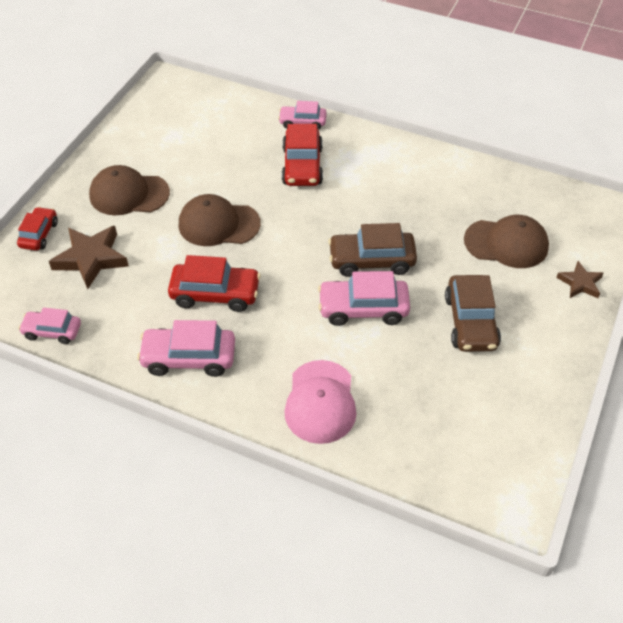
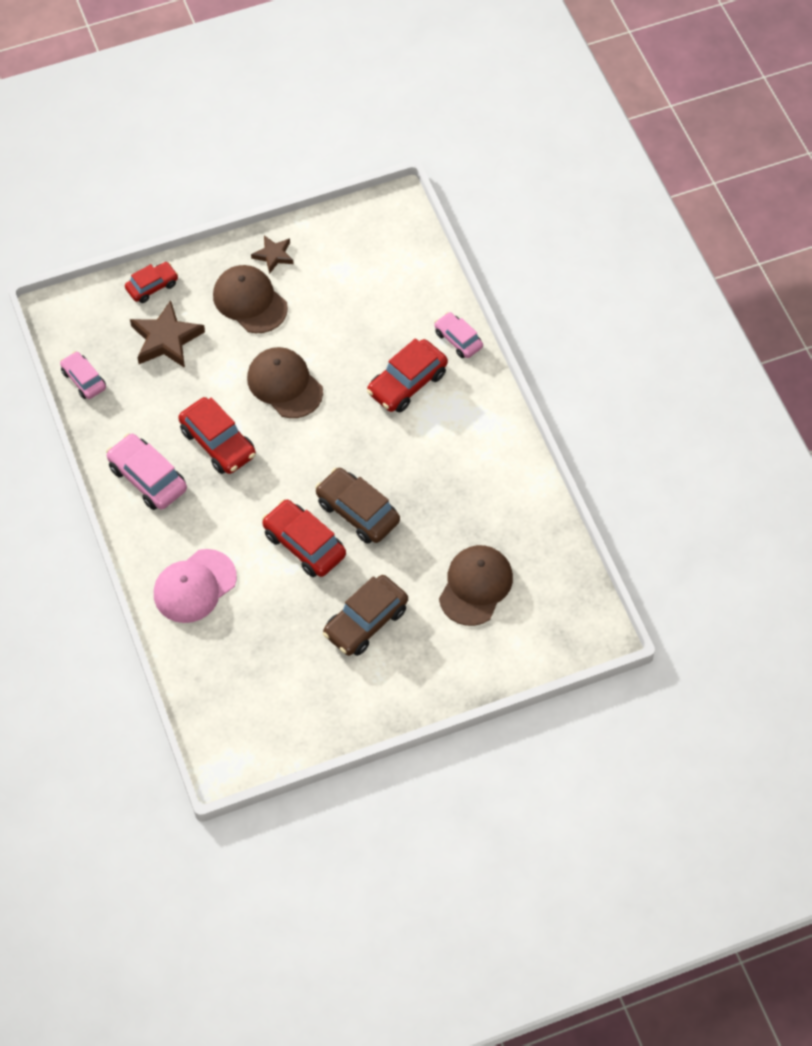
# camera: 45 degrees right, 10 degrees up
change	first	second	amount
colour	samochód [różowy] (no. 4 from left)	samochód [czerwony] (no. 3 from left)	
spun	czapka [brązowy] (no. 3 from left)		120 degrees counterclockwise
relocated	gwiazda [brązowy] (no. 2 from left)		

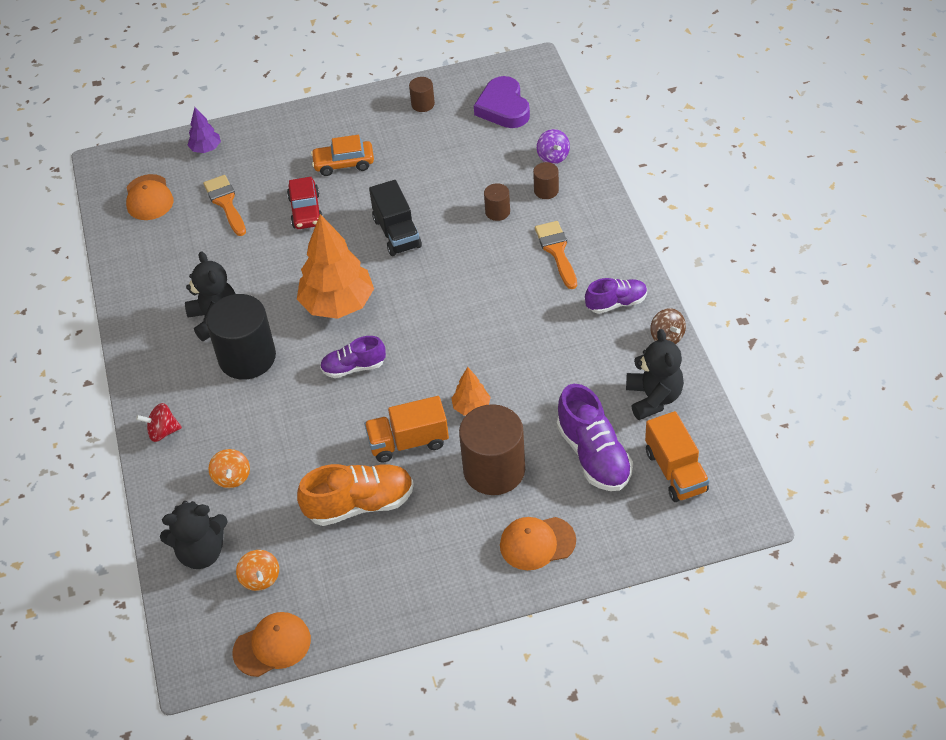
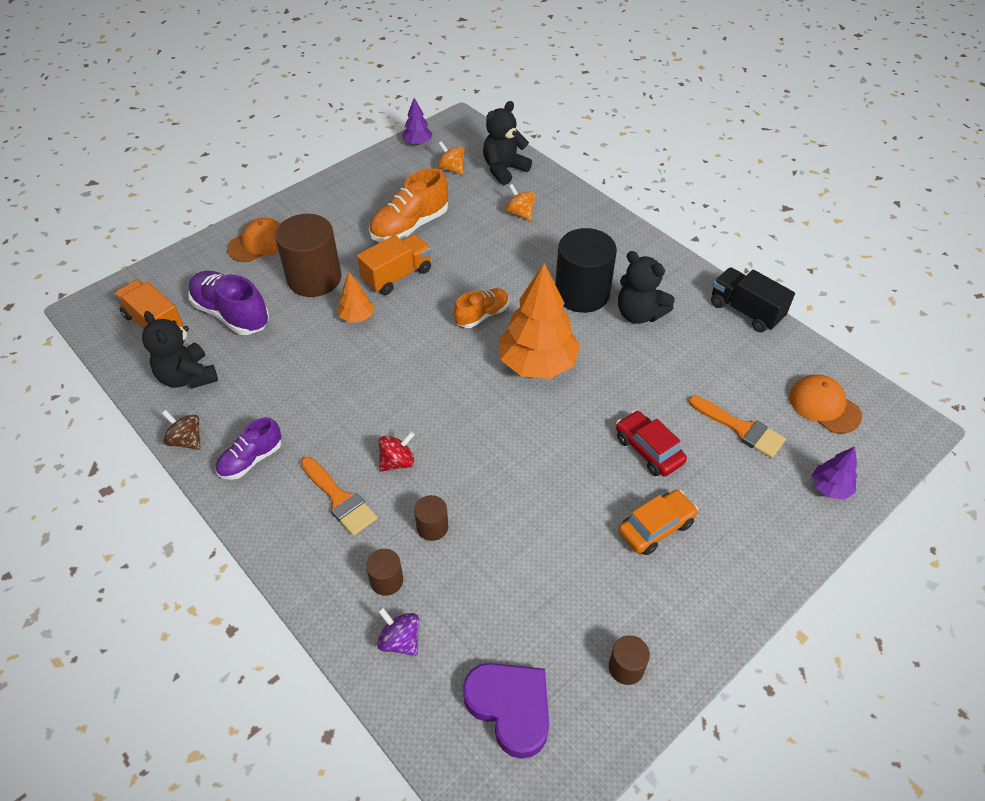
# camera: 150 degrees right, 0 degrees up
change	first	second	amount
relocated	bączek [czerwony]		
exchanged	czapka [pomarańczowy] (no. 2 from left)	drzewko [fioletowy] (no. 1 from left)	
colour	but [fioletowy] (no. 1 from left)	but [pomarańczowy] (no. 2 from left)	
relocated	ciężarówka [czarny]		

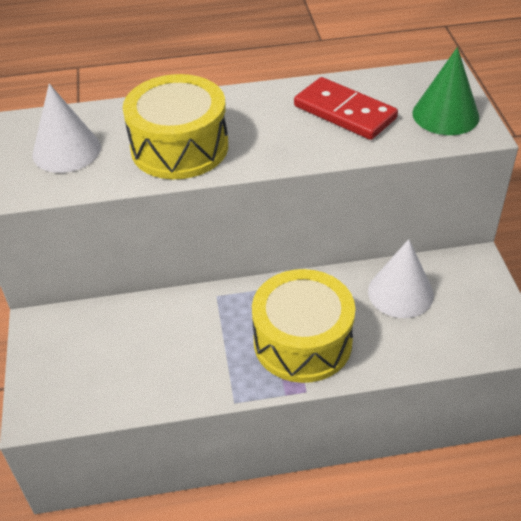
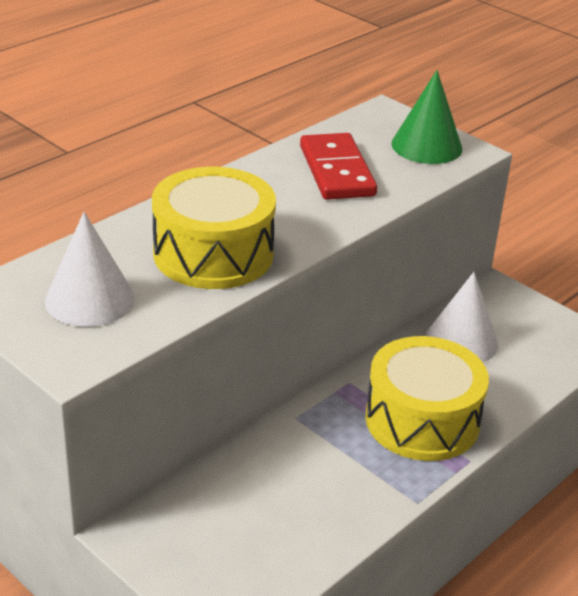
# camera: 40 degrees left, 10 degrees down
change	first	second	amount
spun	kostka domina [czerwony]		75 degrees clockwise

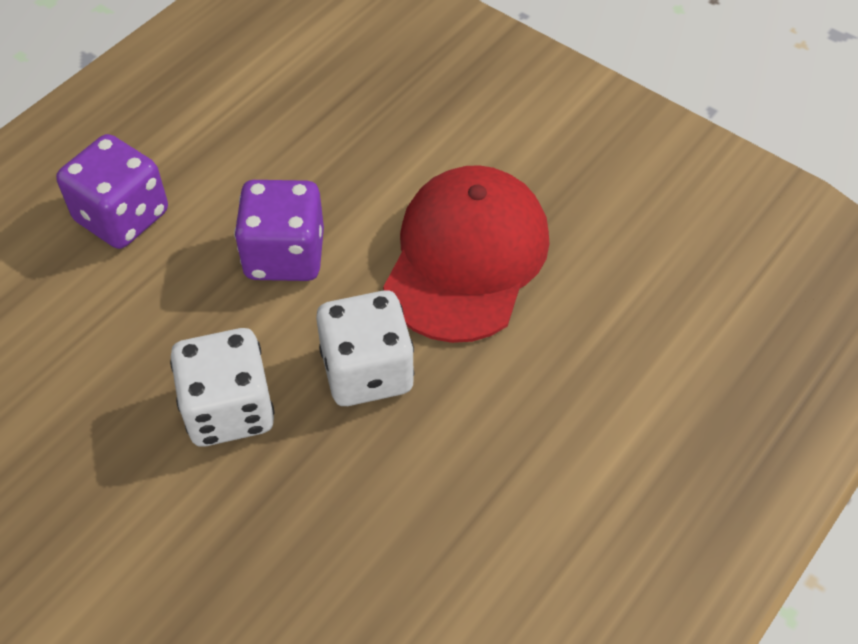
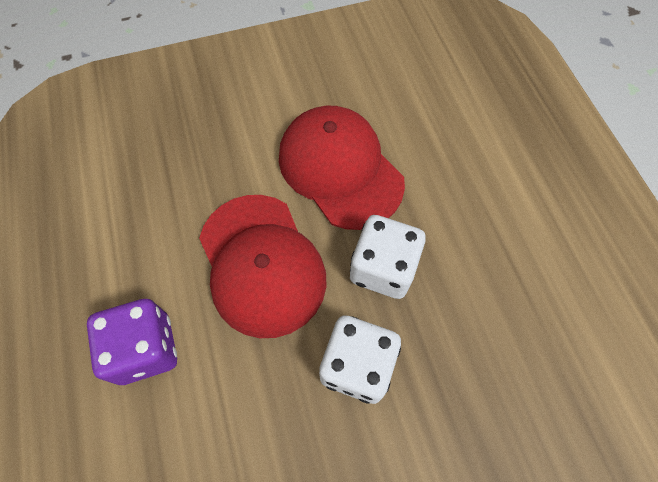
# camera: 55 degrees left, 10 degrees up
change	first	second	amount
exchanged	kostka do gry [fioletowy] (no. 2 from left)	czapka [czerwony] (no. 1 from left)	

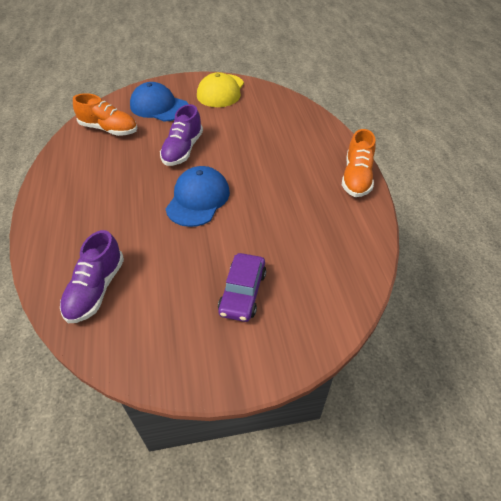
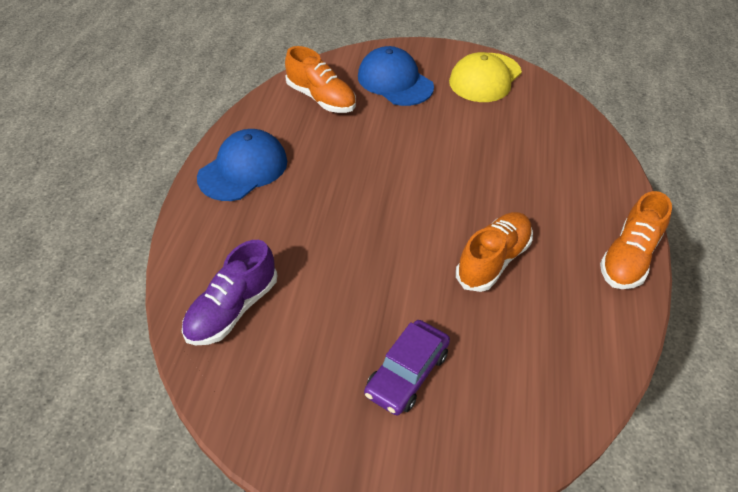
# camera: 20 degrees right, 0 degrees up
change	first	second	amount
missing	but [fioletowy] (no. 2 from left)		
relocated	czapka [niebieski] (no. 2 from left in the first image)	czapka [niebieski] (no. 1 from left)	
appeared		but [pomarańczowy] (no. 2 from left)	

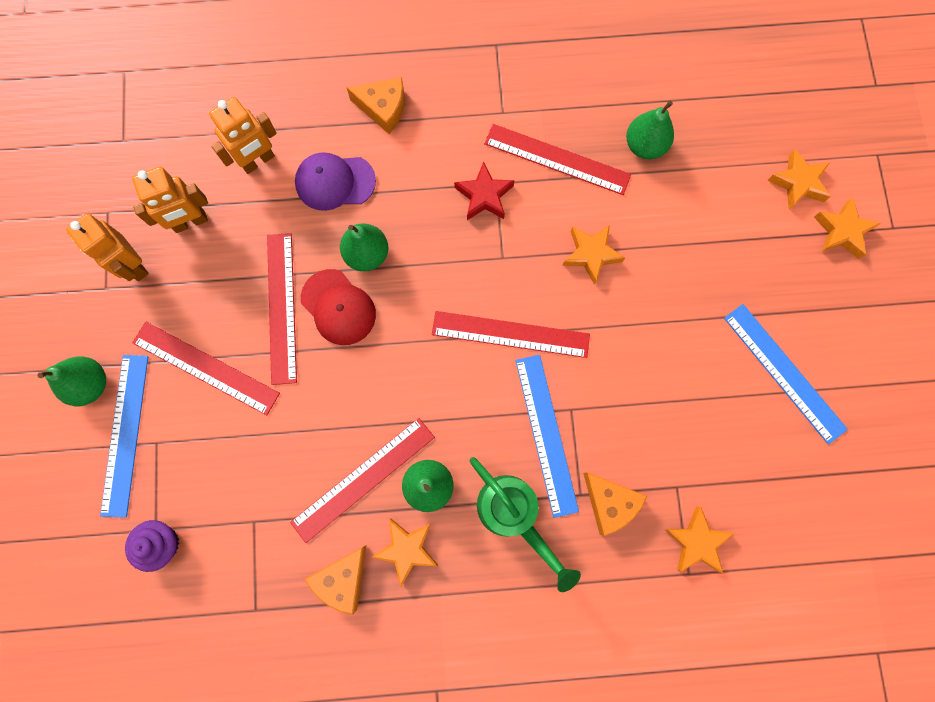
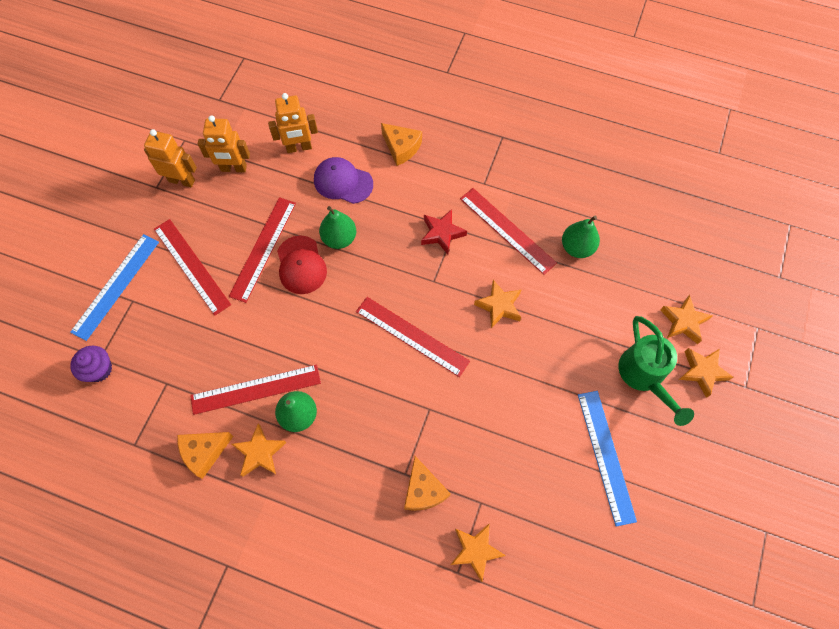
# camera: 25 degrees right, 10 degrees down
change	first	second	amount
missing	gruszka [zielony] (no. 1 from left)		
spun	robot [pomarańczowy] (no. 1 from left)		120 degrees clockwise
relocated	konewka [zielony]		
missing	linijka [niebieski] (no. 2 from left)		

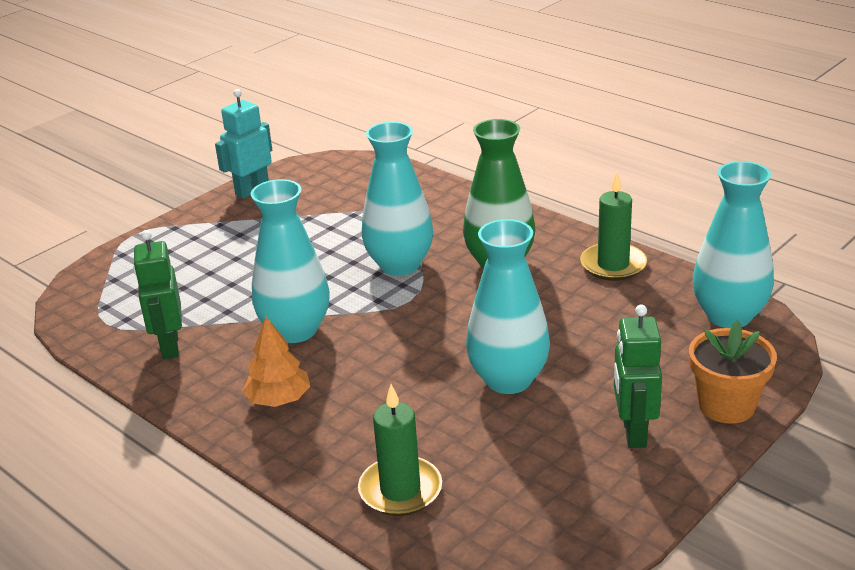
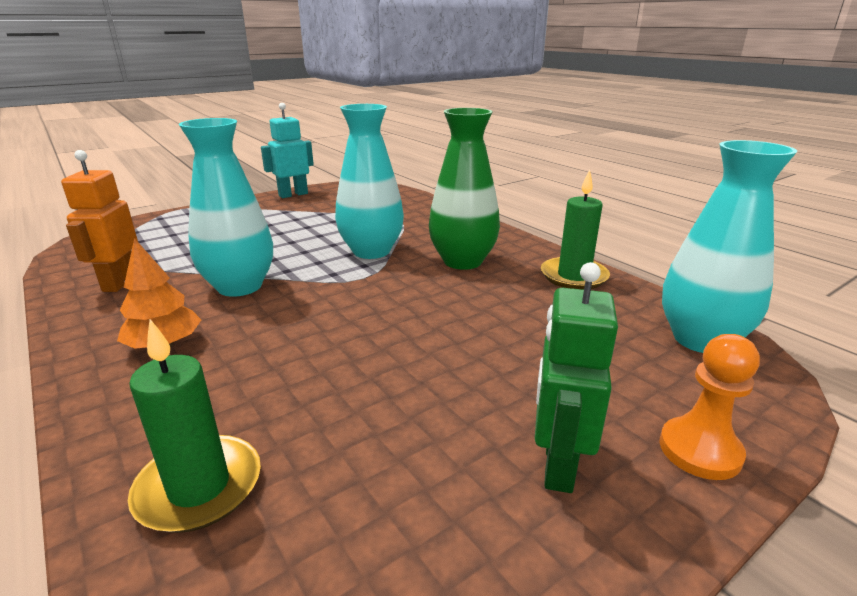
# camera: 10 degrees right, 5 degrees down
change	first	second	amount
colour	robot [zielony] (no. 1 from left)	robot [pomarańczowy]	
missing	wazon [turkusowy] (no. 3 from left)		
exchanged	doniczka [pomarańczowy]	pionek [pomarańczowy]	

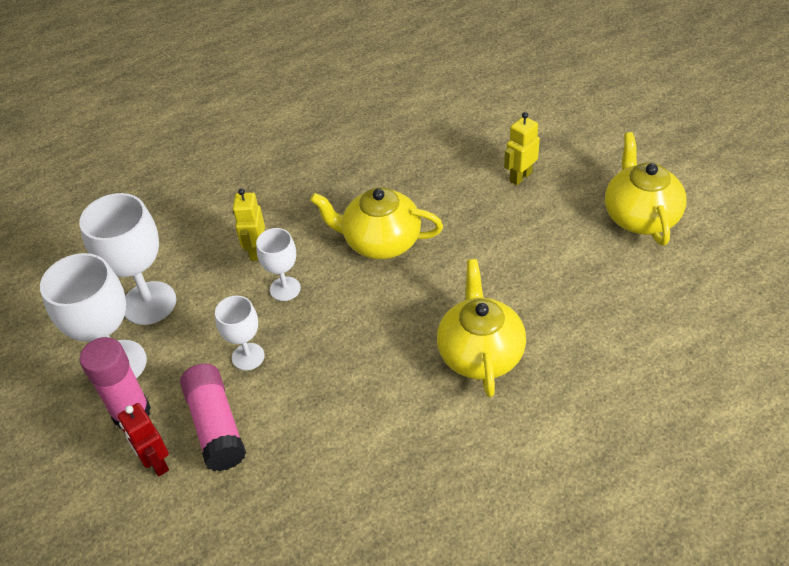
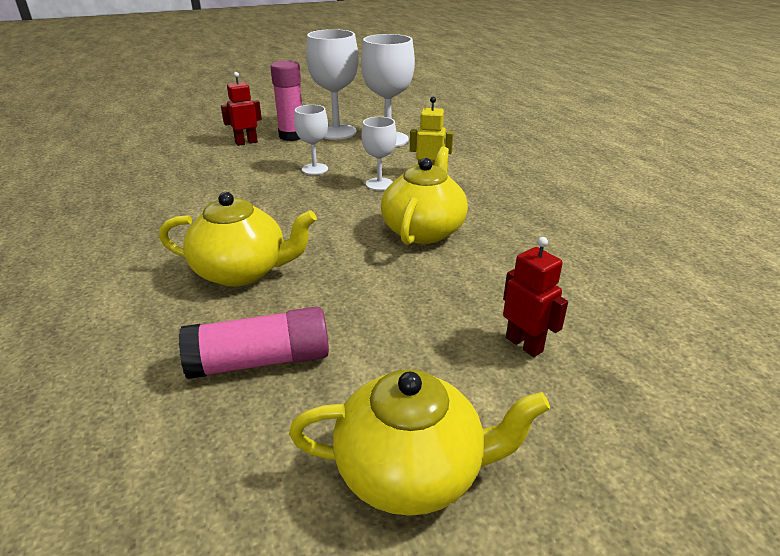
# camera: 95 degrees right, 15 degrees down
change	first	second	amount
relocated	klej w sztyfcie [różowy] (no. 2 from left in the first image)	klej w sztyfcie [różowy] (no. 1 from left)	
colour	robot [żółty] (no. 2 from left)	robot [czerwony] (no. 2 from left)	

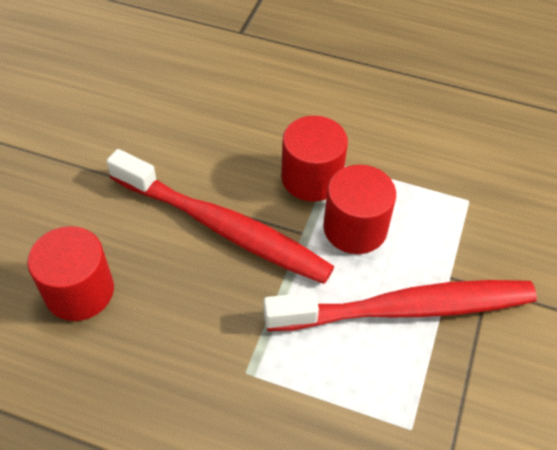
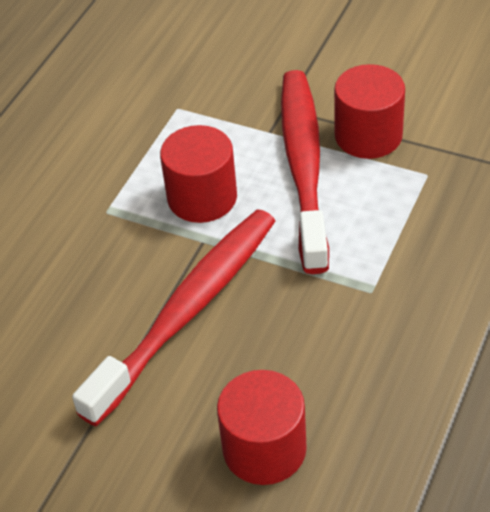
# camera: 80 degrees left, 5 degrees down
change	first	second	amount
relocated	walec [czerwony] (no. 2 from left in the first image)	walec [czerwony] (no. 3 from left)	

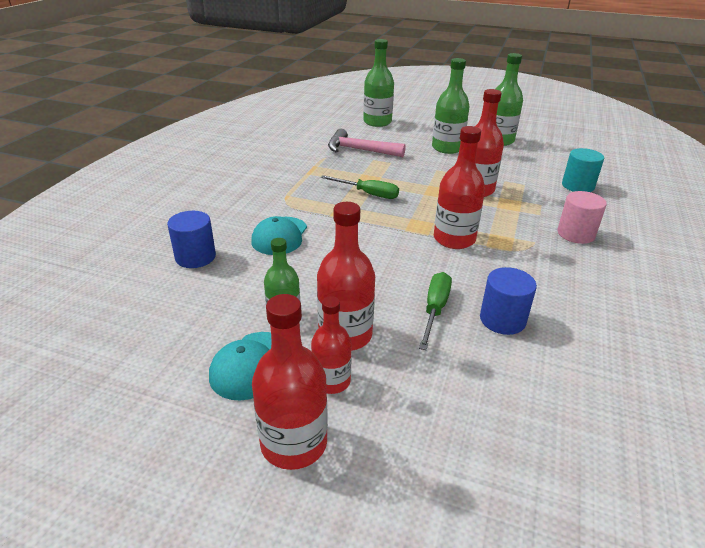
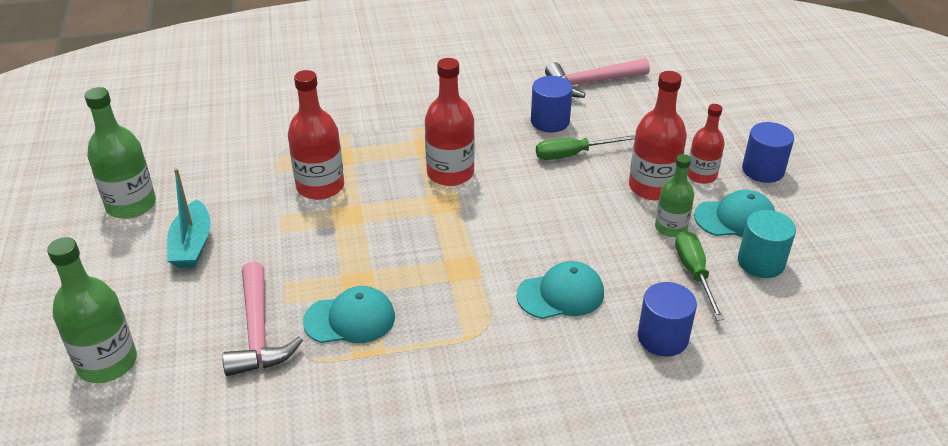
# camera: 120 degrees left, 5 degrees up
change	first	second	amount
exchanged	butelka [czerwony] (no. 1 from left)	walec [niebieski] (no. 3 from left)	
relocated	śrubokręt [zielony] (no. 1 from left in the first image)	śrubokręt [zielony] (no. 2 from left)	
exchanged	butelka [zielony] (no. 3 from left)	łódka [turkusowy]	
missing	walec [różowy]		
relocated	walec [turkusowy]		
appeared		czapka [turkusowy] (no. 1 from left)	
appeared		młotek [różowy] (no. 2 from left)	

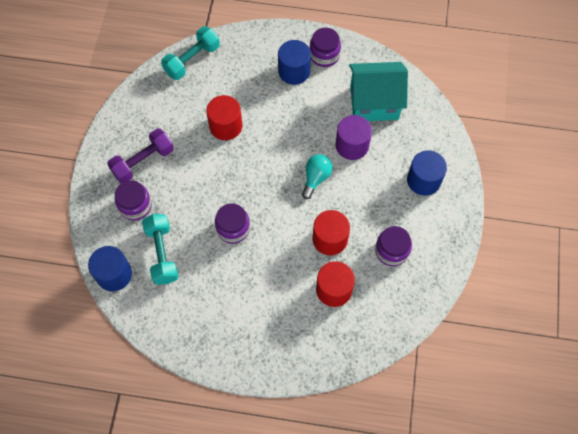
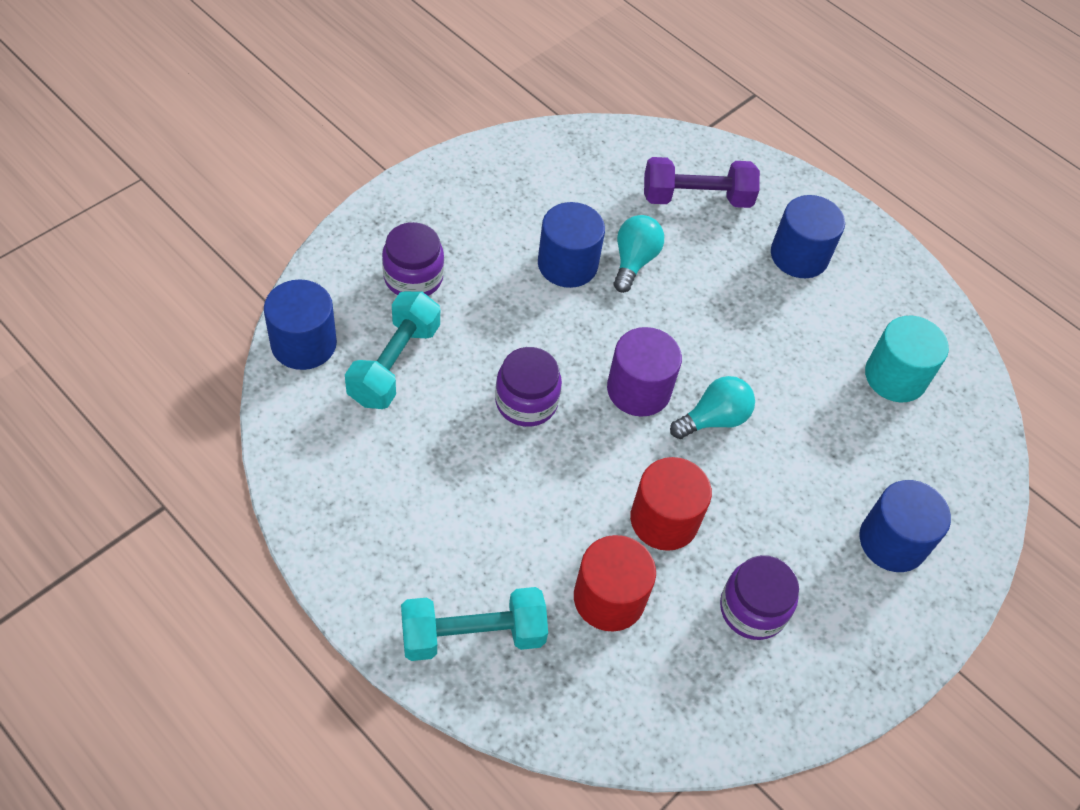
# camera: 30 degrees right, 10 degrees down
change	first	second	amount
relocated	hantel [fioletowy]		
relocated	hantel [turkusowy] (no. 2 from left)		
exchanged	walec [czerwony] (no. 1 from left)	żarówka [turkusowy] (no. 1 from left)	
missing	słoik [fioletowy] (no. 3 from left)		
relocated	walec [fioletowy]		
exchanged	domek [turkusowy]	walec [turkusowy]	
appeared		walec [niebieski] (no. 2 from left)	

